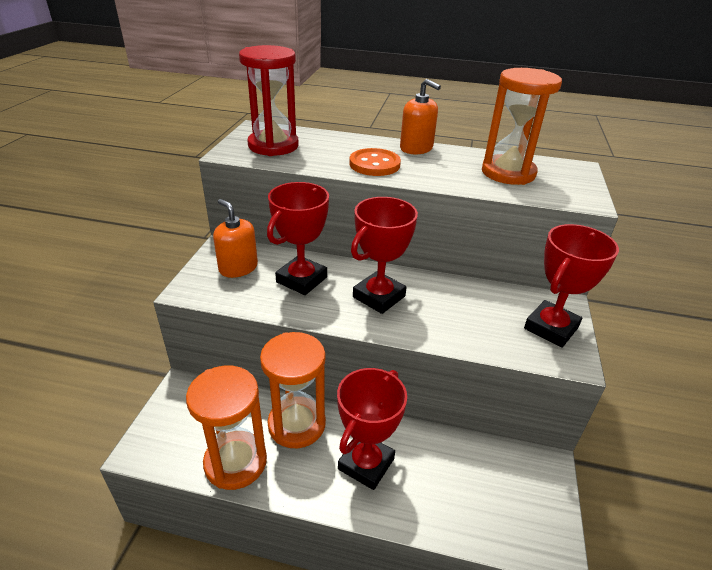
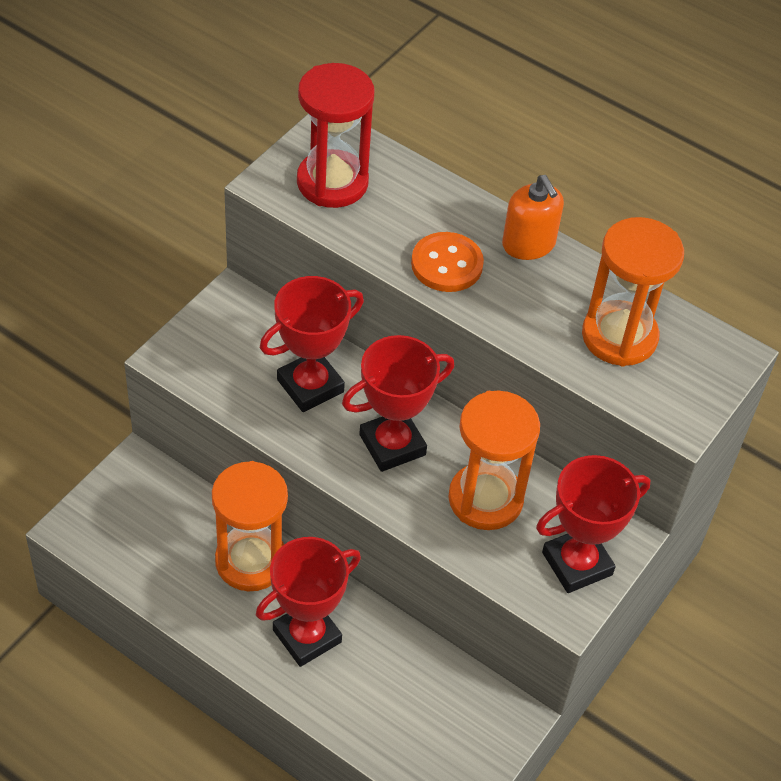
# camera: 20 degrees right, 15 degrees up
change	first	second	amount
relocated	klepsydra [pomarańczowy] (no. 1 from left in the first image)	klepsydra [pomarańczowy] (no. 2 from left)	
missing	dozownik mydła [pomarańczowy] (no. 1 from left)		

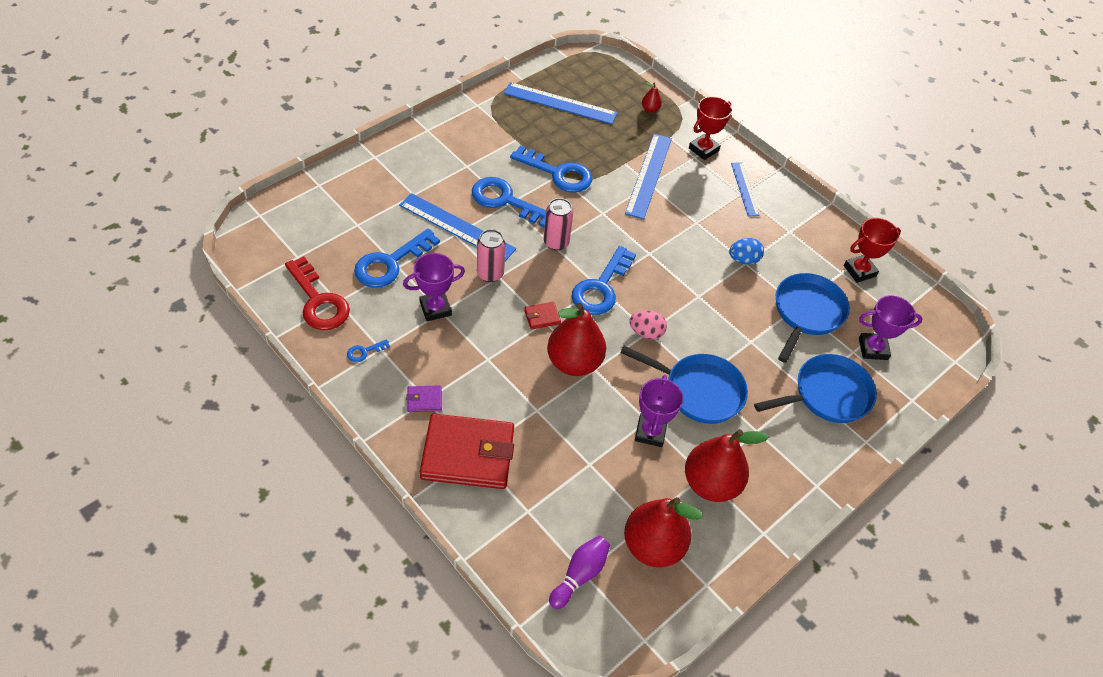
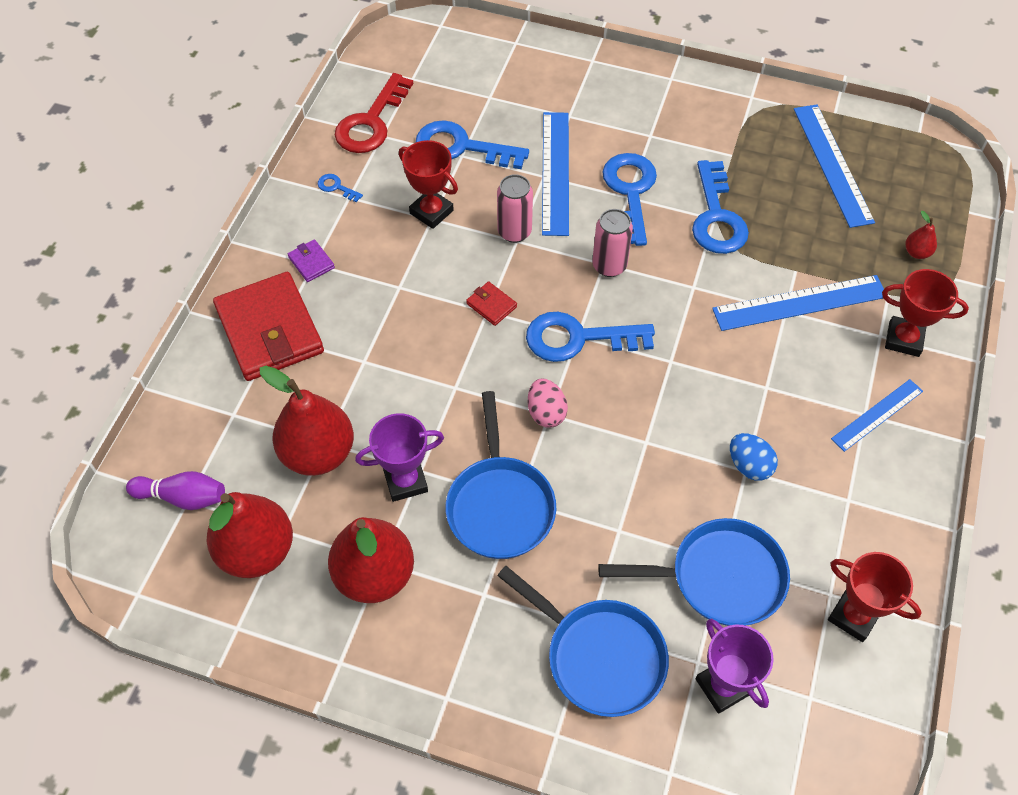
# camera: 65 degrees right, 5 degrees up
change	first	second	amount
colour	puchar [fioletowy] (no. 1 from left)	puchar [czerwony] (no. 1 from left)	
relocated	gruszka [czerwony] (no. 1 from left in the first image)	gruszka [czerwony] (no. 2 from left)	

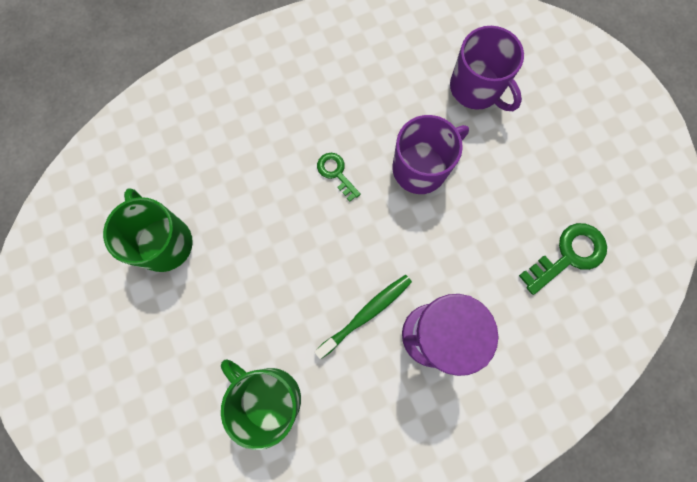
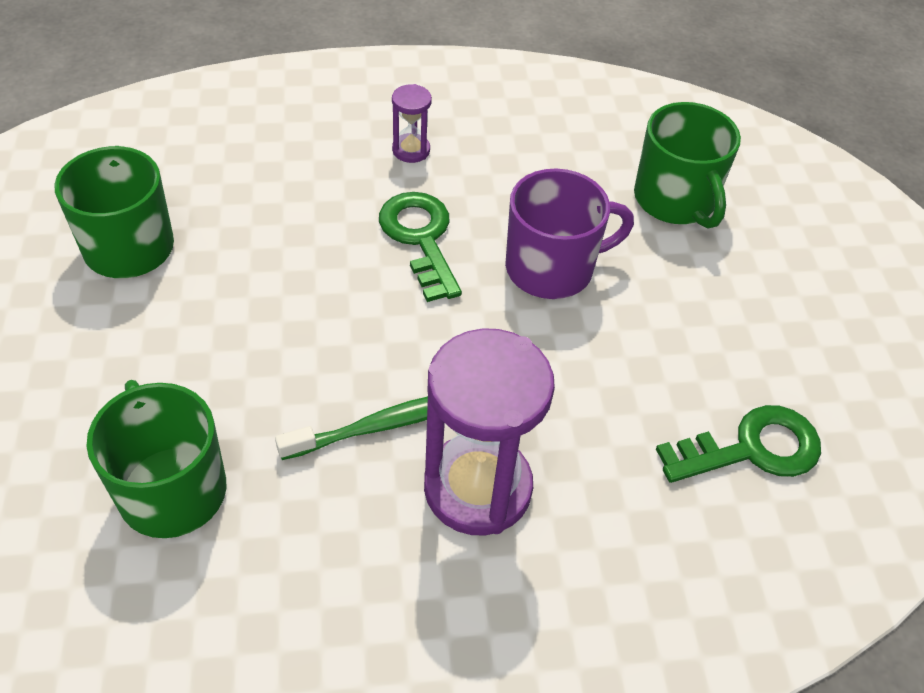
# camera: 15 degrees right, 25 degrees down
change	first	second	amount
size	klucz [zielony] (no. 1 from left)		x1.64
colour	kubek [fioletowy] (no. 2 from left)	kubek [zielony] (no. 3 from left)	
appeared		klepsydra [fioletowy] (no. 1 from left)	

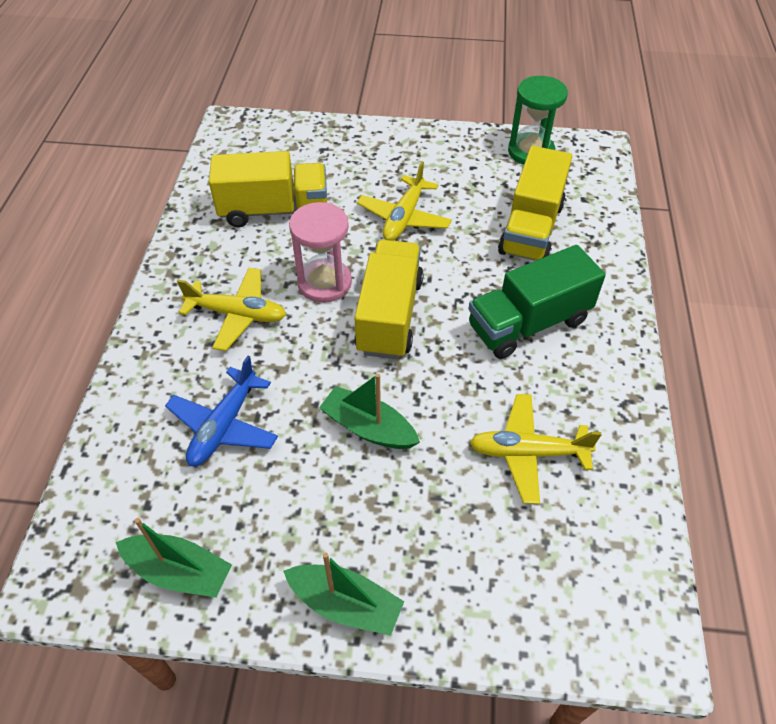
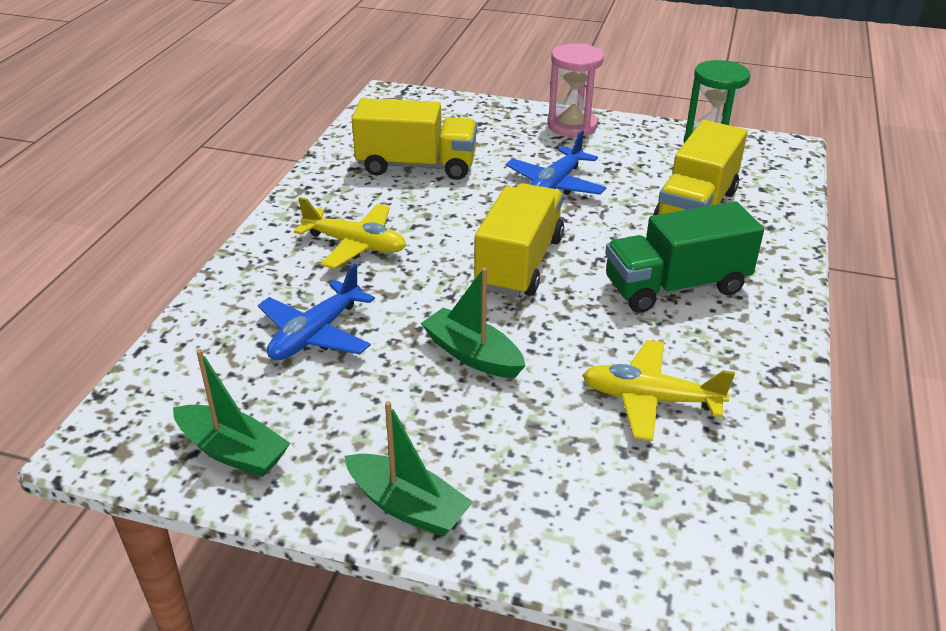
# camera: 10 degrees right, 15 degrees down
change	first	second	amount
relocated	klepsydra [różowy]		
colour	samolot [żółty] (no. 2 from left)	samolot [niebieski] (no. 2 from left)	

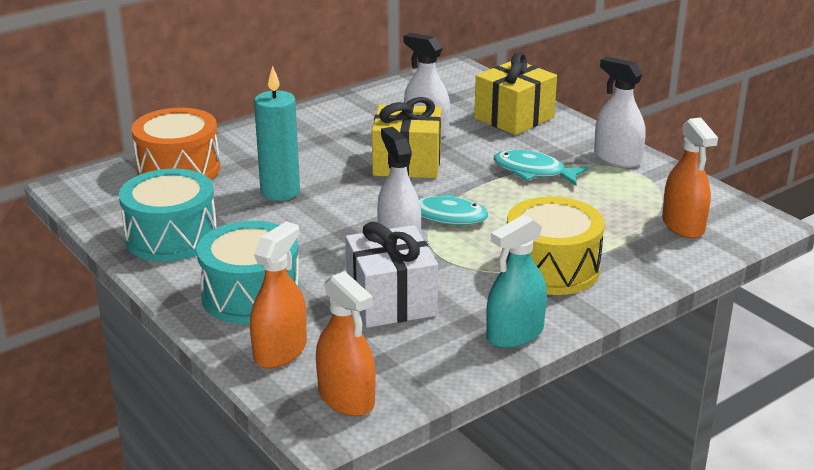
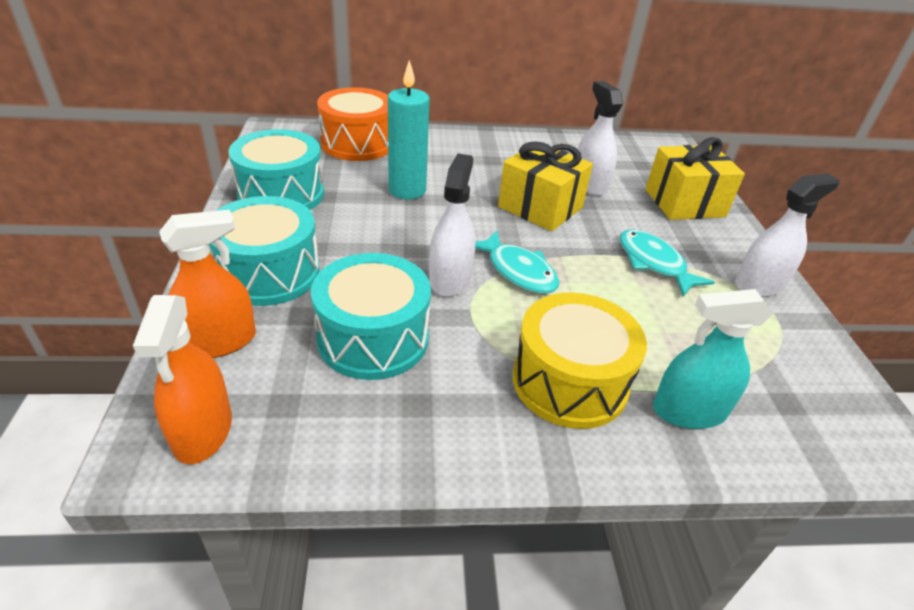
# camera: 30 degrees right, 10 degrees up
change	first	second	amount
exchanged	prezent [biały]	bęben [turkusowy] (no. 3 from left)	
relocated	spryskiwacz [turkusowy]		
spun	spryskiwacz [biały] (no. 3 from left)		75 degrees clockwise
missing	spryskiwacz [pomarańczowy] (no. 3 from left)		

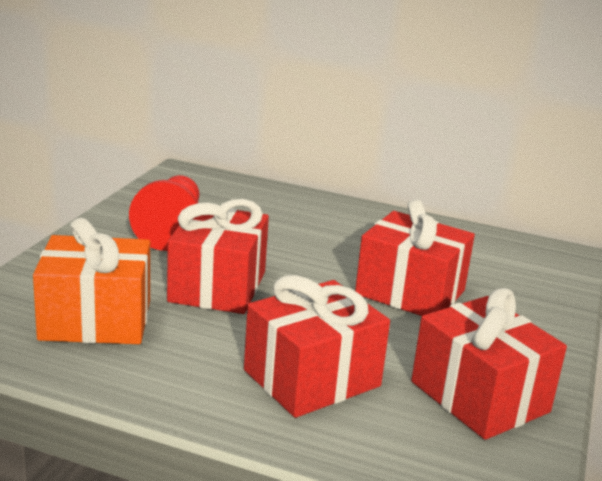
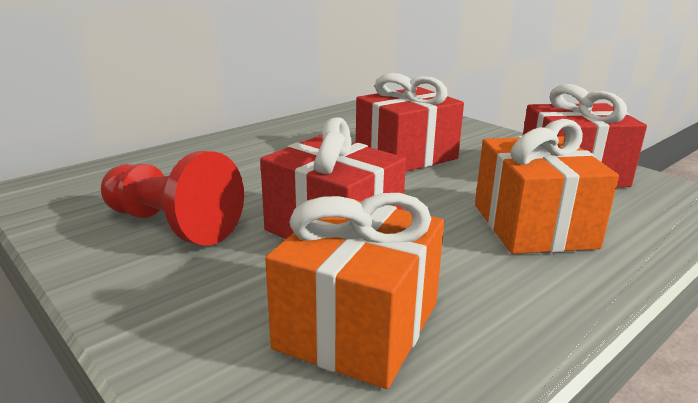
# camera: 60 degrees left, 0 degrees up
change	first	second	amount
colour	prezent [czerwony] (no. 2 from left)	prezent [pomarańczowy] (no. 2 from left)	

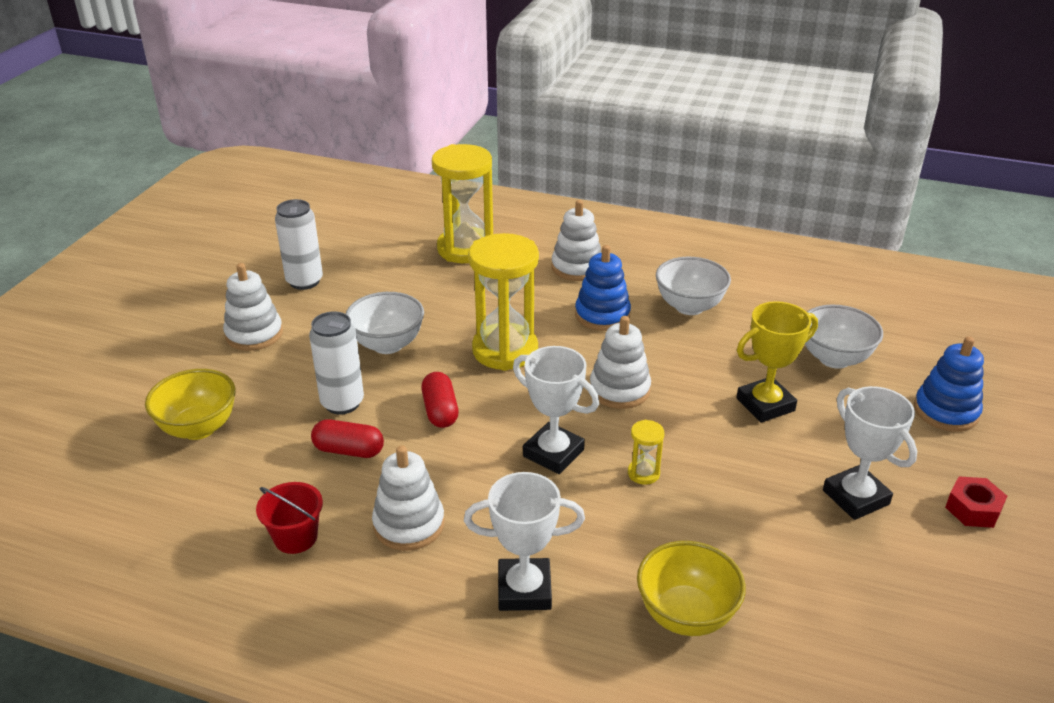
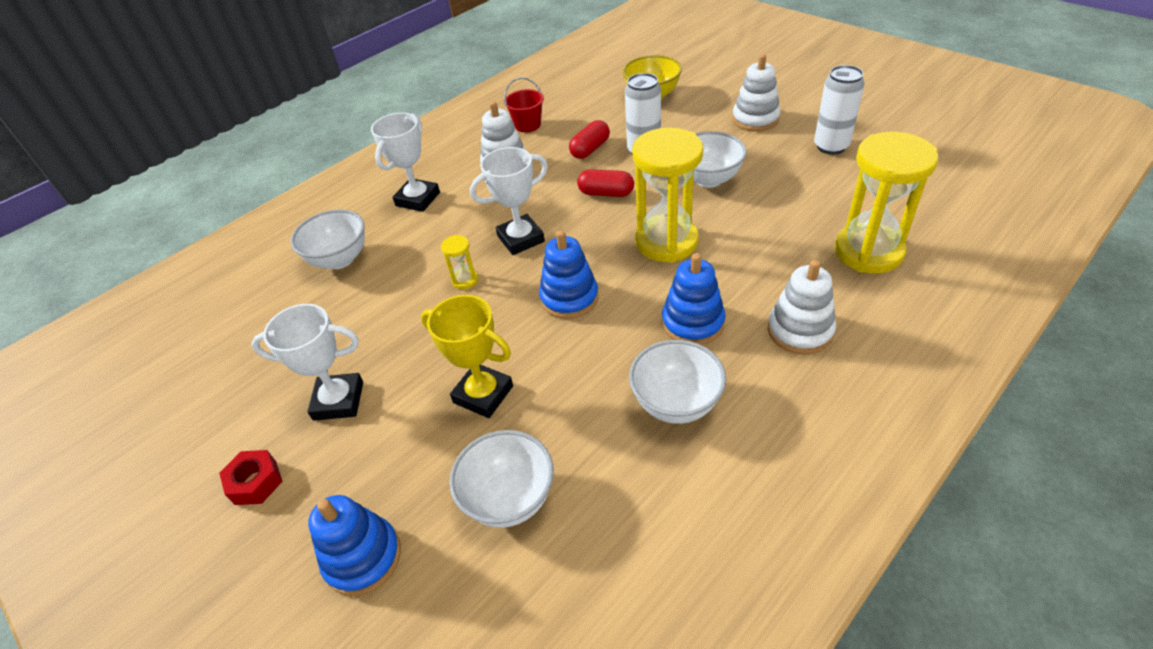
# camera: 120 degrees right, 10 degrees up
change	first	second	amount
colour	zabawka nakładanka [biały] (no. 4 from left)	zabawka nakładanka [niebieski] (no. 2 from left)	
colour	miska [żółty] (no. 2 from left)	miska [biały] (no. 1 from left)	
spun	puchar [żółty]		60 degrees counterclockwise

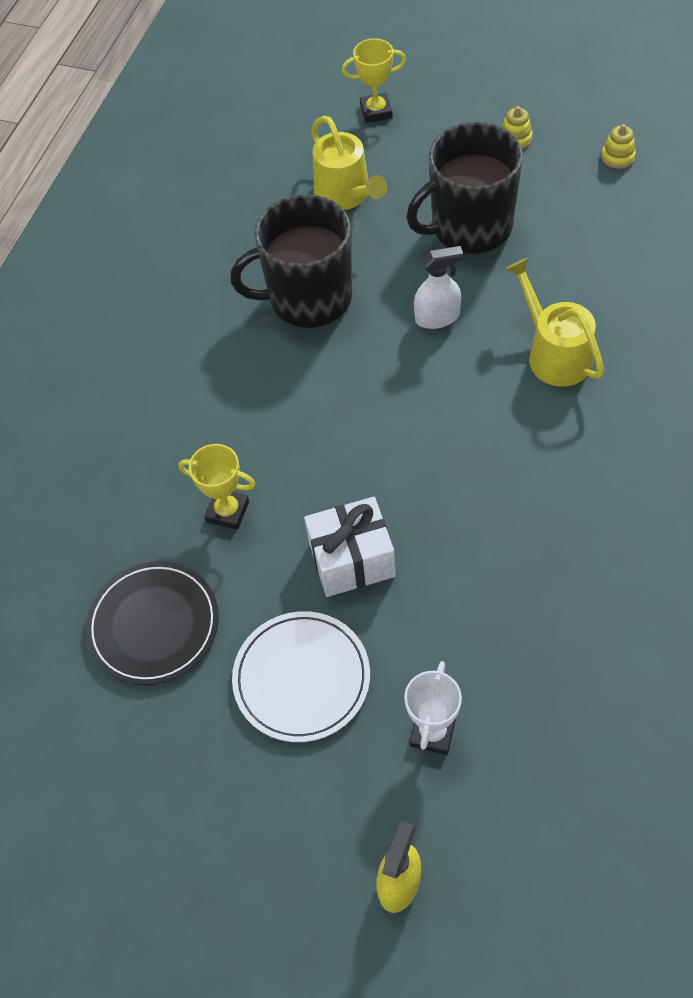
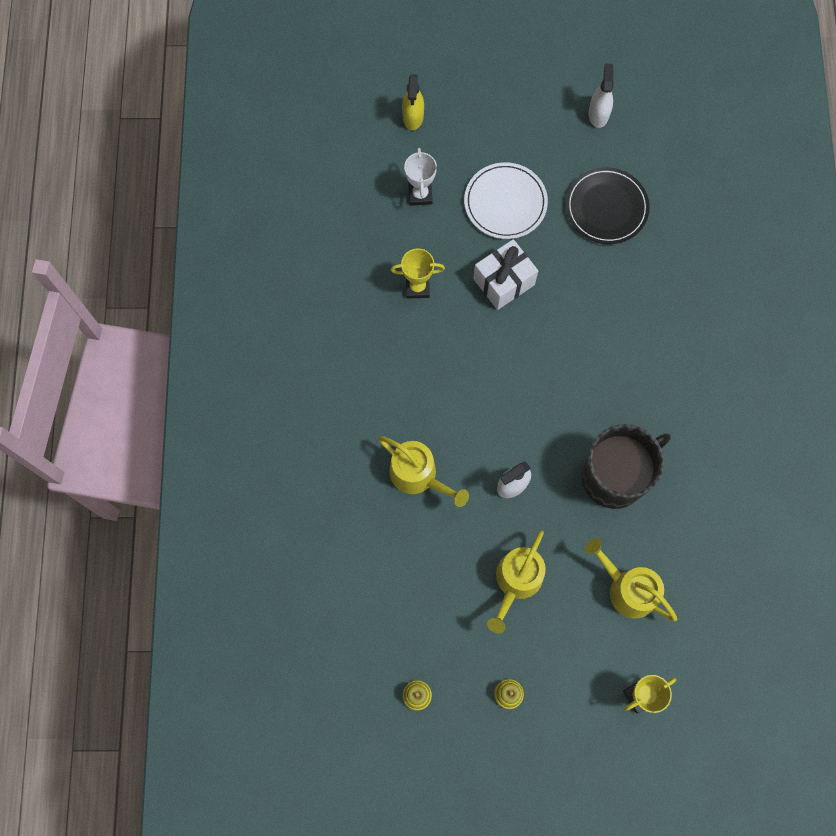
# camera: 155 degrees right, 15 degrees up
change	first	second	amount
relocated	puchar [żółty] (no. 1 from left)		
exchanged	kubek [czarny] (no. 2 from left)	konewka [żółty] (no. 2 from left)	
appeared		spryskiwacz [biały] (no. 2 from left)	

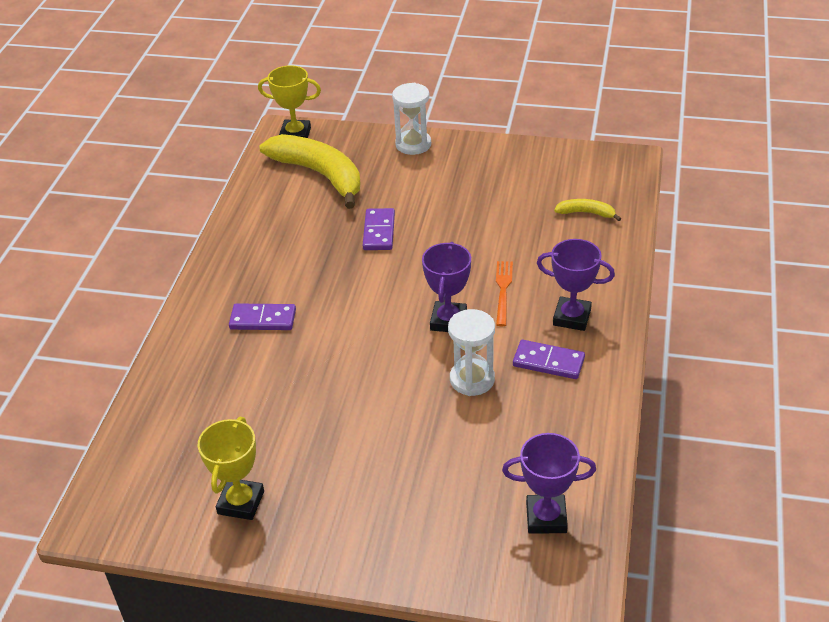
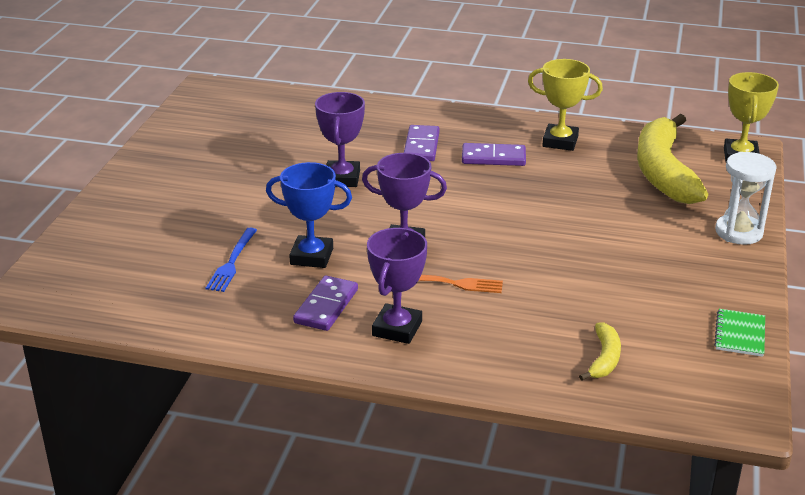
# camera: 90 degrees right, 10 degrees down
change	first	second	amount
relocated	puchar [żółty] (no. 1 from left)		
spun	banan [żółty] (no. 1 from left in the first image)	banan [żółty] (no. 2 from left)	135 degrees clockwise
relocated	kostka domina [fioletowy] (no. 2 from left in the first image)	kostka domina [fioletowy] (no. 3 from left)	
exchanged	klepsydra [biały] (no. 2 from left)	puchar [niebieski]	
relocated	puchar [fioletowy] (no. 2 from left in the first image)	puchar [fioletowy] (no. 1 from left)	
appeared		widelec [niebieski]	
appeared		zeszyt [zielony]	

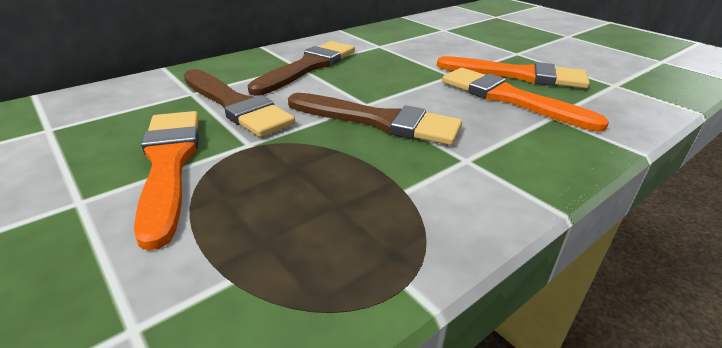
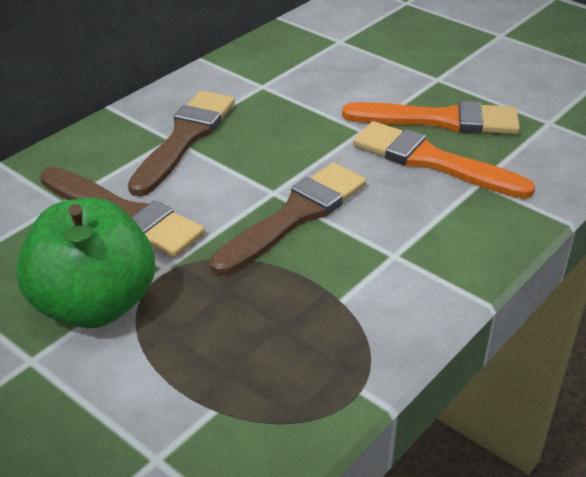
# camera: 10 degrees left, 5 degrees up
change	first	second	amount
exchanged	pędzel [pomarańczowy] (no. 1 from left)	jabłko [zielony]	
spun	pędzel [brązowy] (no. 3 from left)		60 degrees counterclockwise

